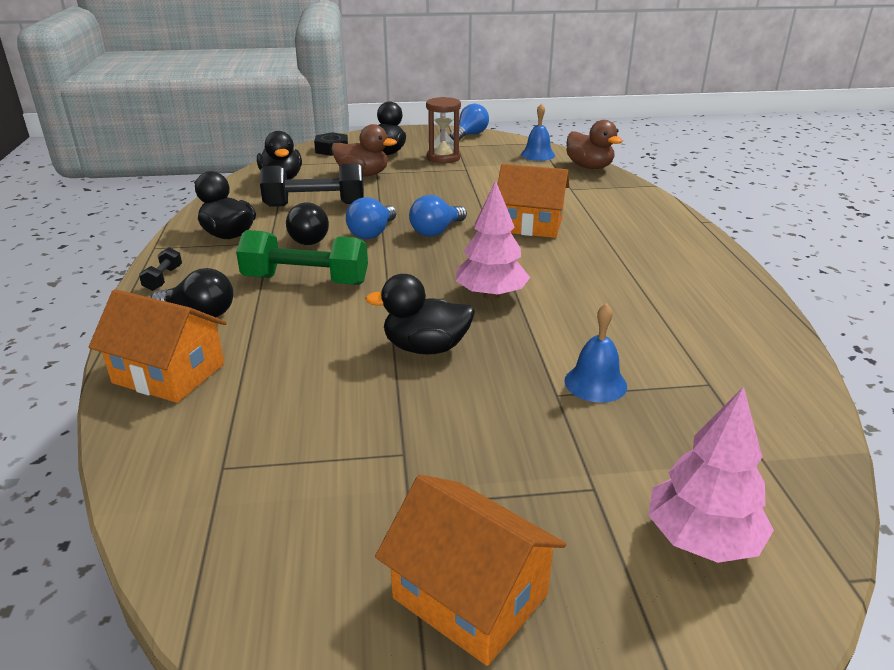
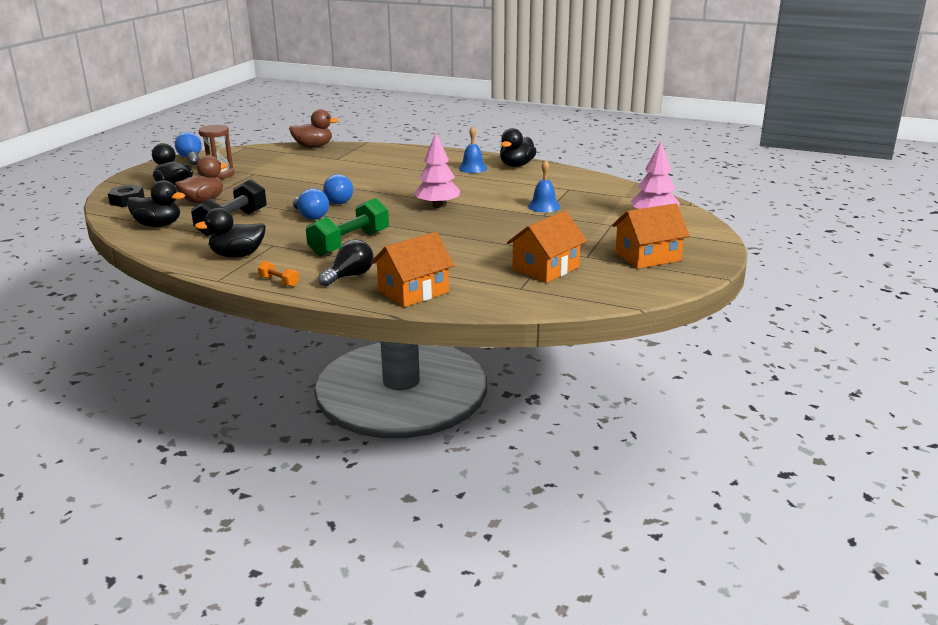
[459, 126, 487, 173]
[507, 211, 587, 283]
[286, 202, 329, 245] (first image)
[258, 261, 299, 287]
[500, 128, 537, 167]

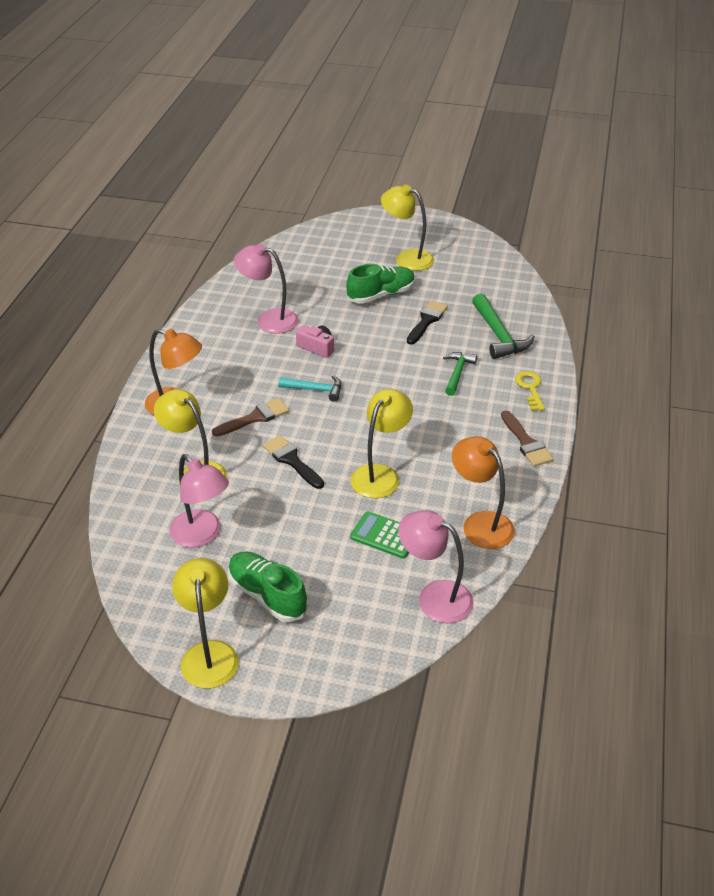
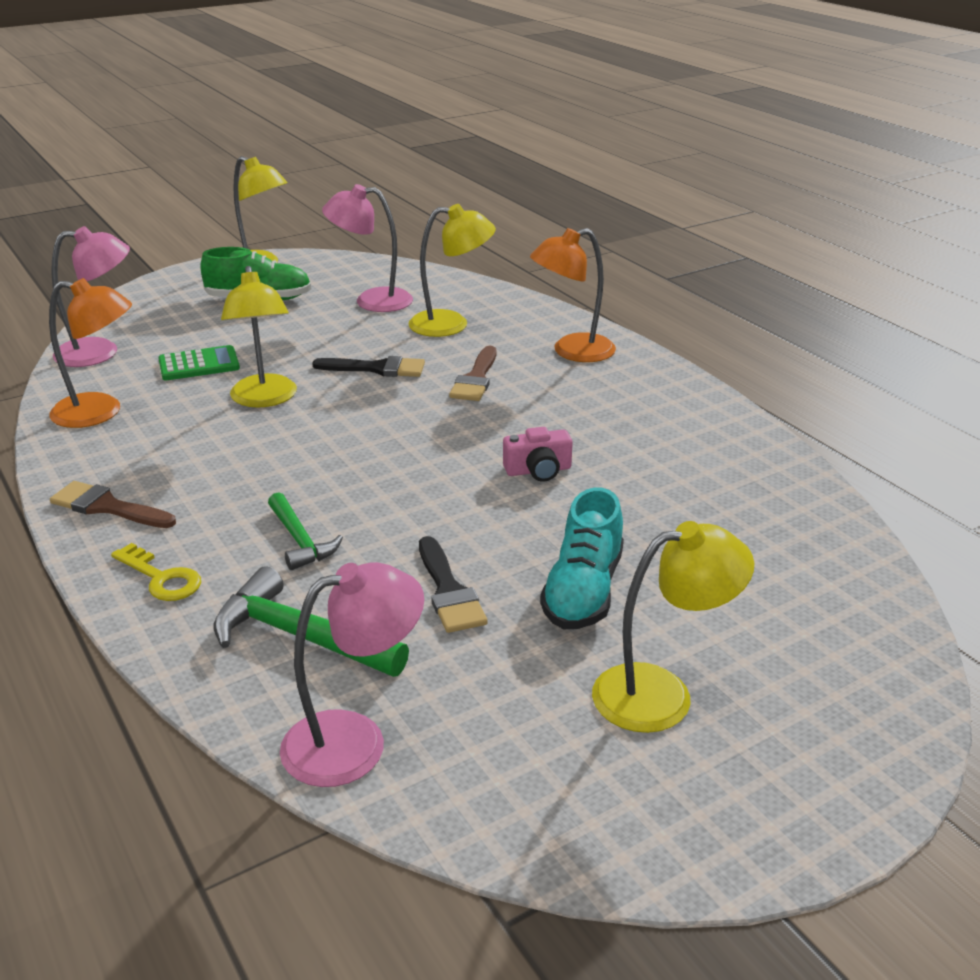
[280, 562, 424, 787]
[540, 488, 624, 629]
[278, 375, 341, 402] (first image)

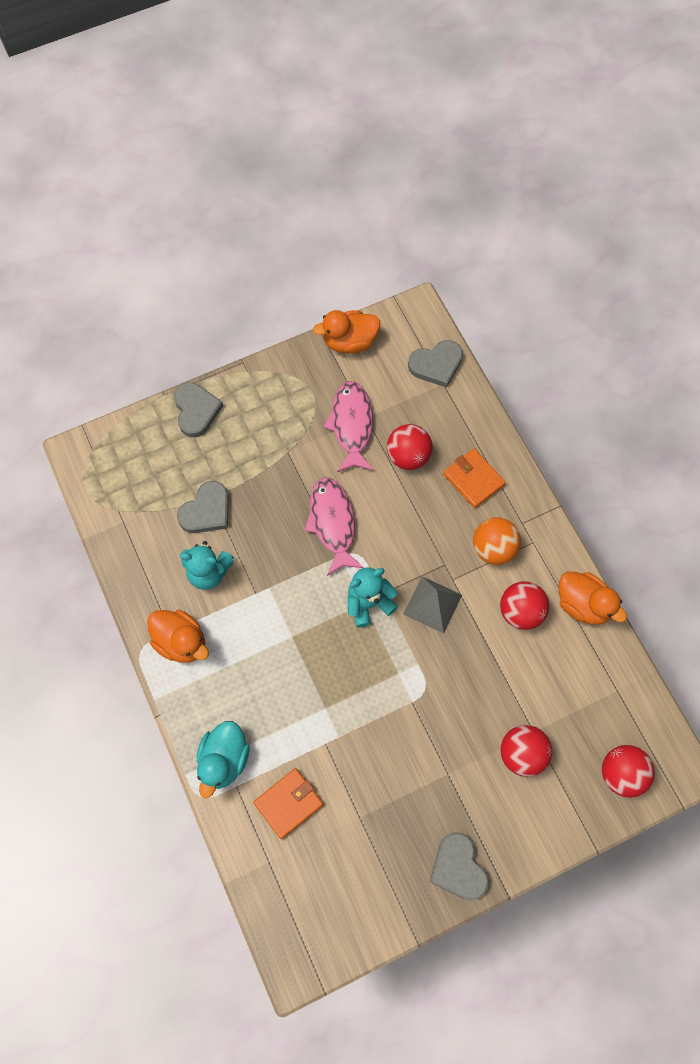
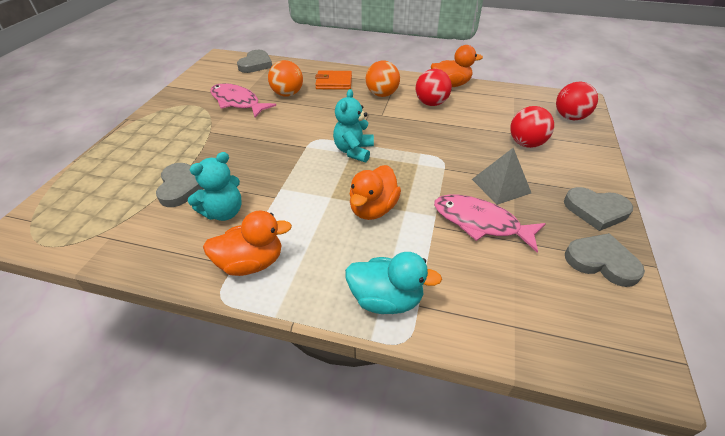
[349, 165, 401, 220]
[565, 233, 645, 287]
[268, 60, 303, 97]
[434, 195, 546, 252]
[472, 148, 531, 205]
[345, 252, 442, 314]
[253, 768, 323, 839] (first image)

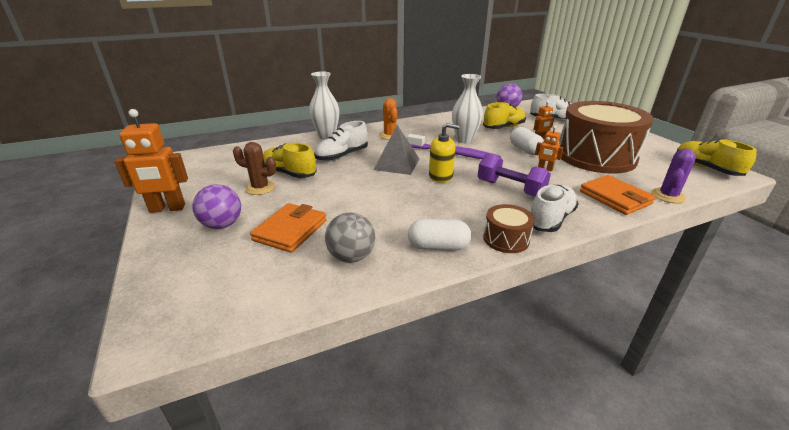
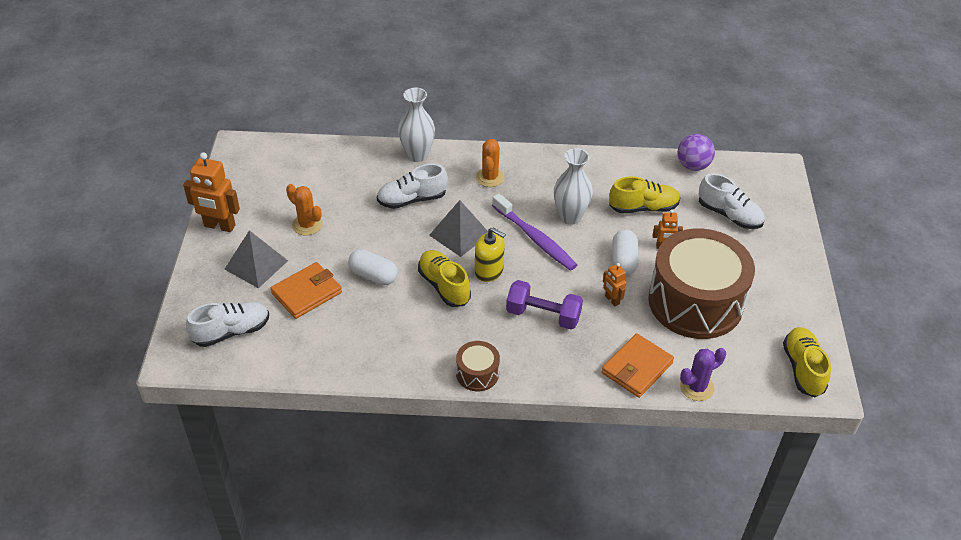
[286, 184, 322, 236]
[418, 250, 471, 307]
[506, 280, 583, 329]
[602, 333, 674, 398]
[224, 230, 288, 288]
[186, 302, 269, 347]
[325, 212, 375, 263] (first image)
[348, 249, 398, 285]

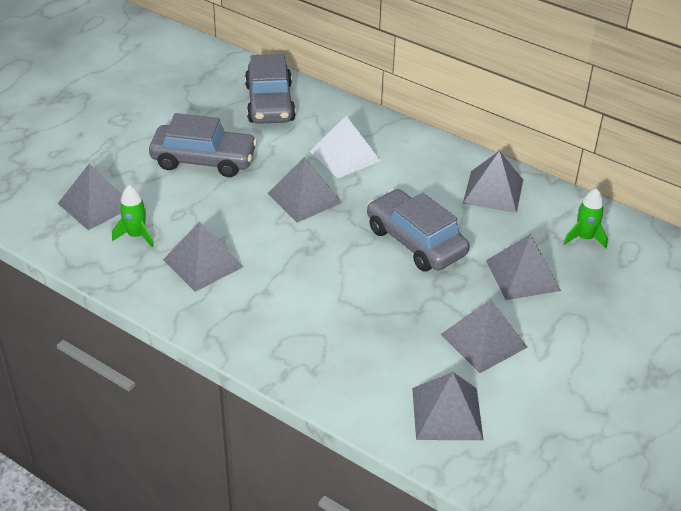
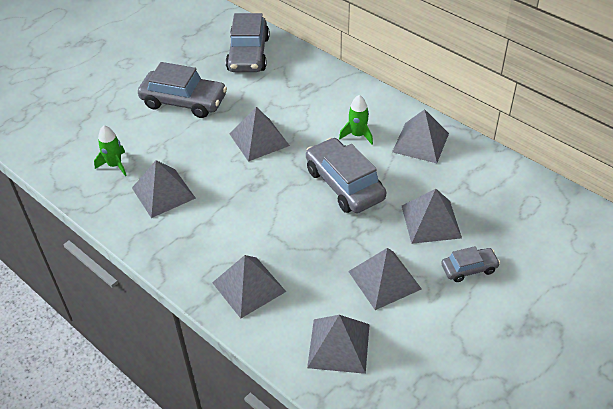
[310, 116, 381, 178] (first image)
[212, 255, 286, 318]
[339, 95, 373, 145]
[441, 246, 500, 282]

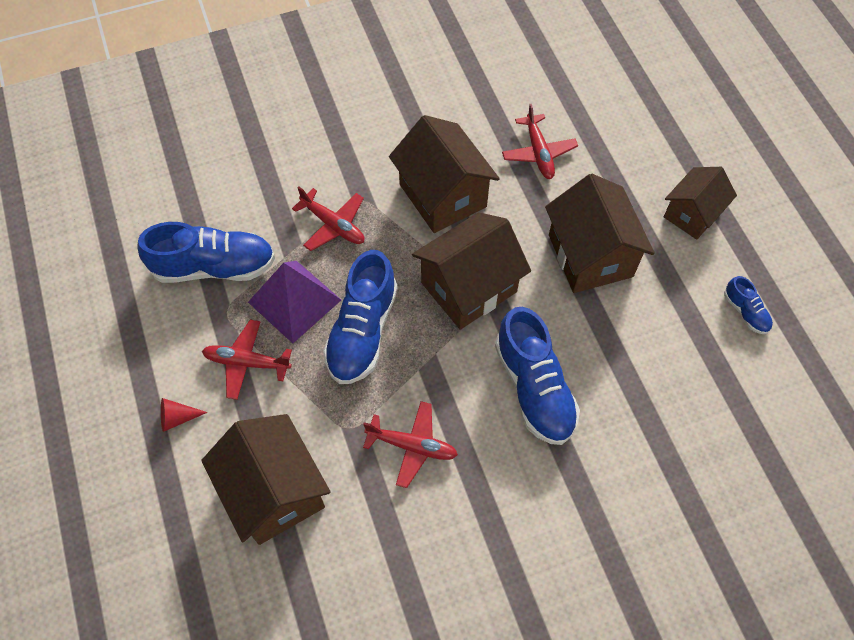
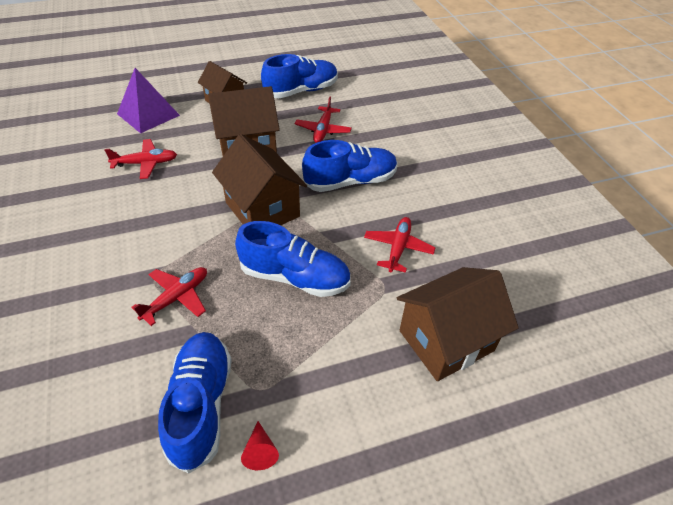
[389, 115, 500, 233] (first image)
[117, 68, 180, 133]
[261, 54, 338, 98]
[295, 97, 352, 143]
[241, 421, 279, 470]

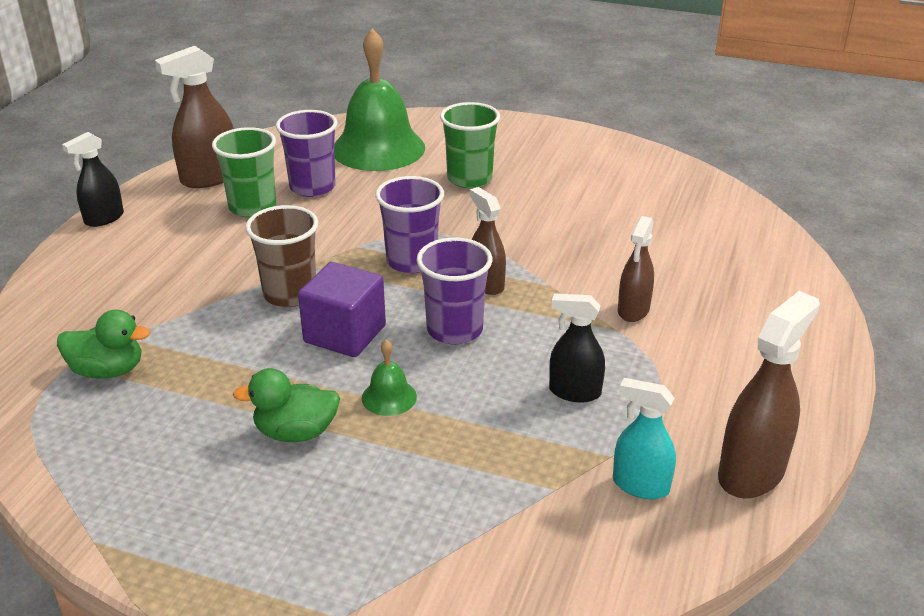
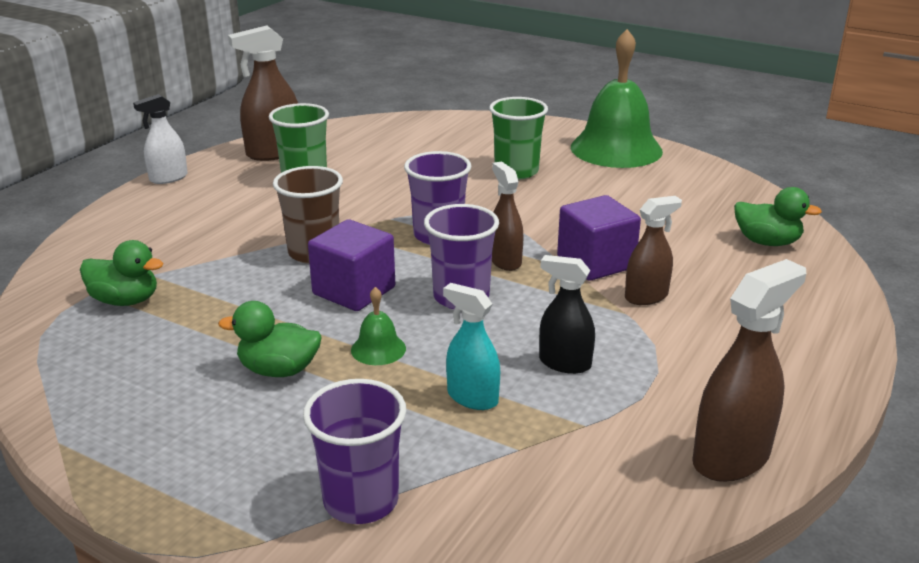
[571, 29, 663, 168]
[303, 379, 406, 524]
[133, 94, 188, 184]
[625, 196, 682, 305]
[443, 283, 500, 410]
[734, 187, 822, 246]
[557, 195, 641, 281]

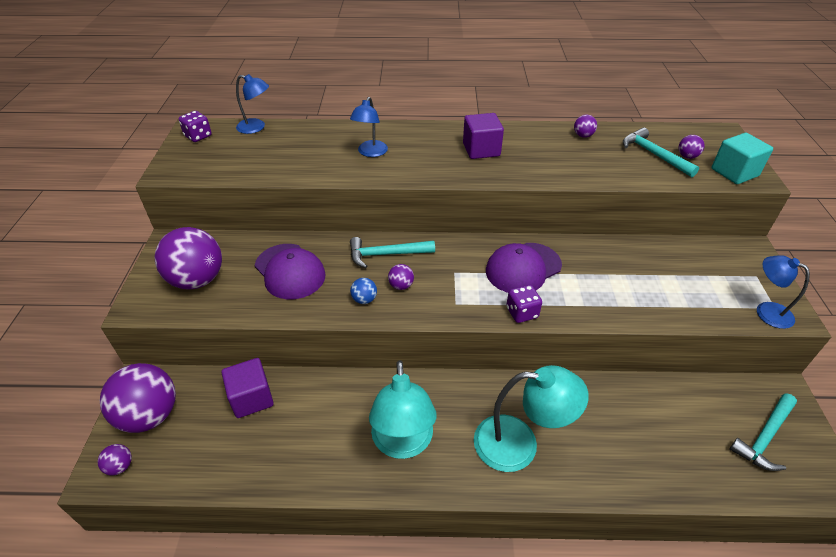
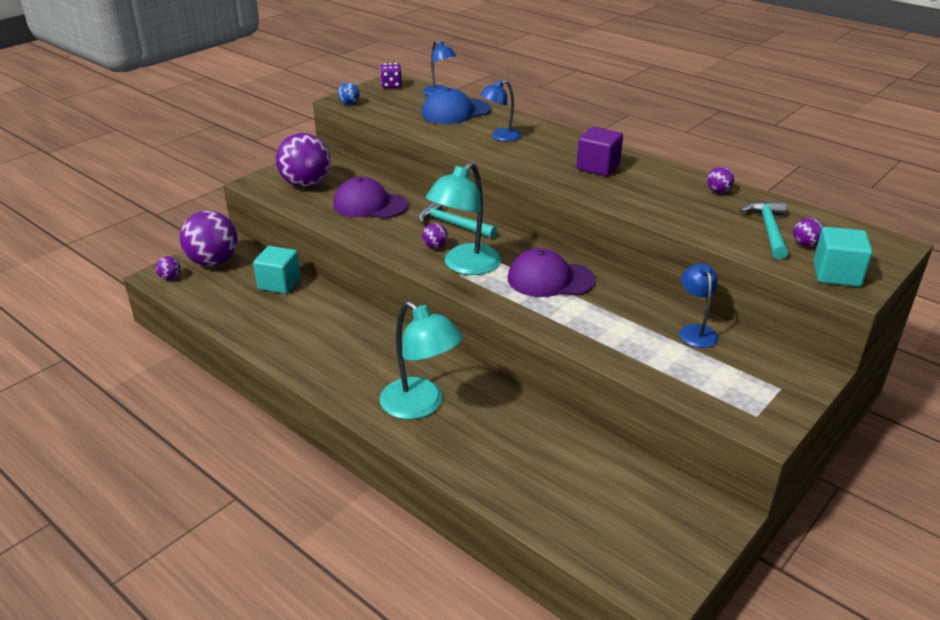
[333, 177, 408, 219]
[679, 264, 718, 348]
[338, 82, 360, 105]
[506, 285, 542, 323] (first image)
[253, 246, 301, 294]
[426, 162, 501, 275]
[729, 393, 797, 471] (first image)
[422, 87, 491, 124]

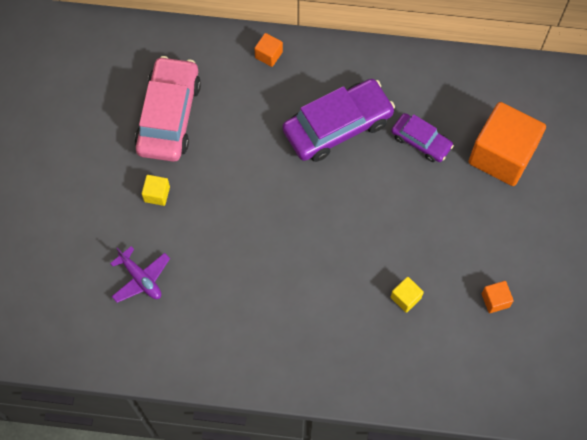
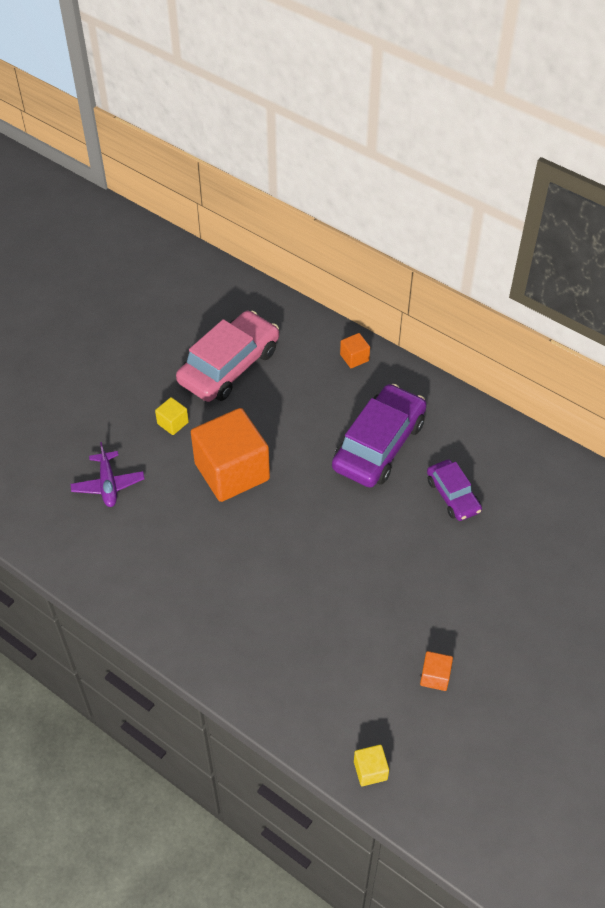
[332, 384, 427, 488]
[191, 408, 270, 502]
[354, 745, 389, 786]

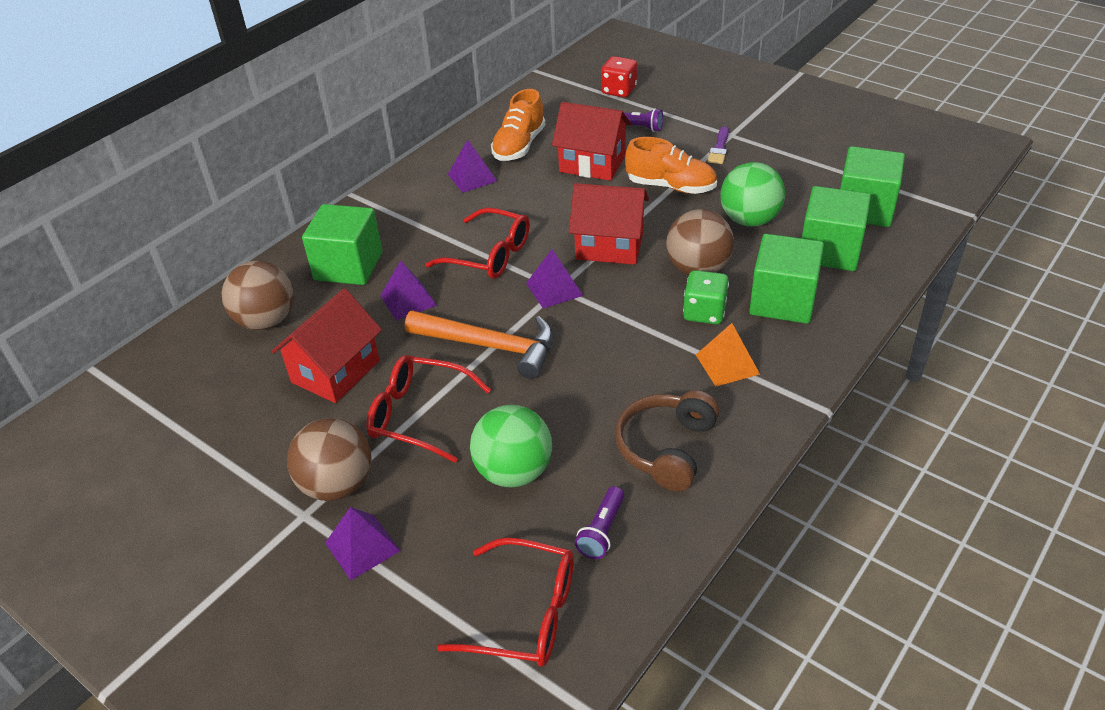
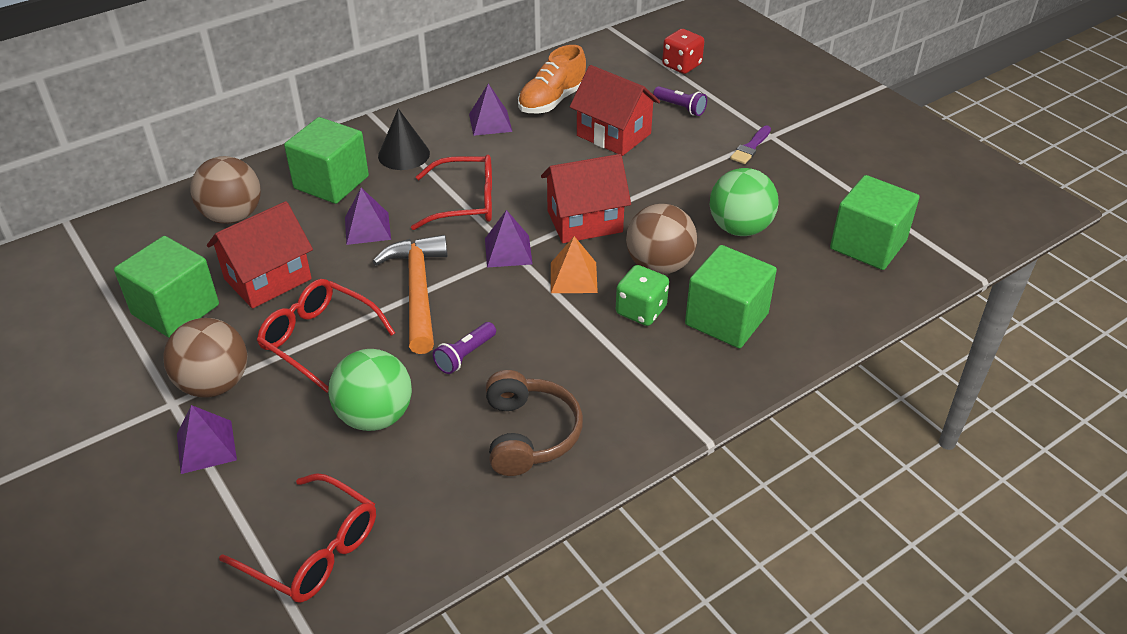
[625, 137, 717, 194] (first image)
[541, 154, 631, 243]
[114, 236, 219, 338]
[411, 155, 492, 230]
[373, 235, 448, 354]
[551, 236, 598, 293]
[486, 370, 583, 476]
[433, 322, 496, 374]
[378, 108, 430, 170]

